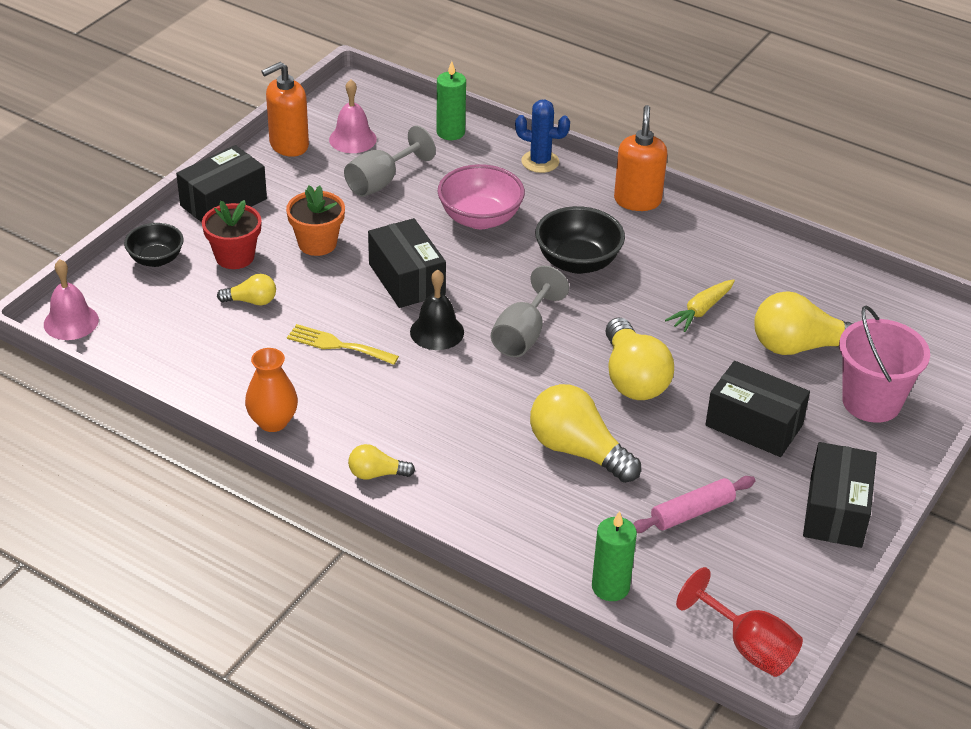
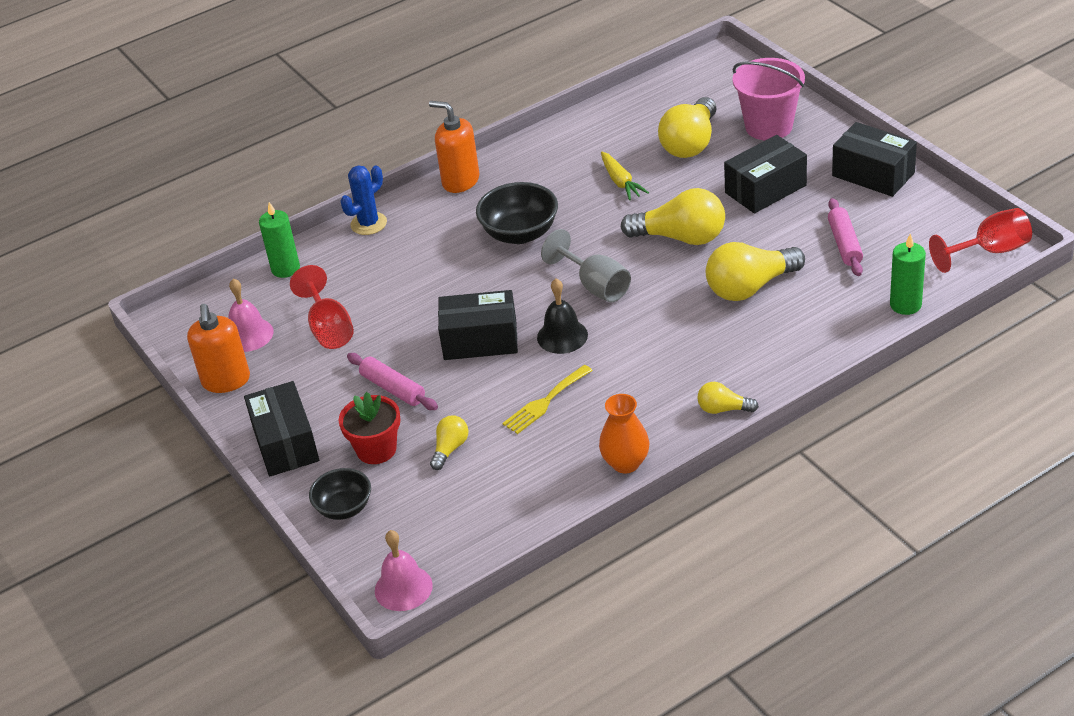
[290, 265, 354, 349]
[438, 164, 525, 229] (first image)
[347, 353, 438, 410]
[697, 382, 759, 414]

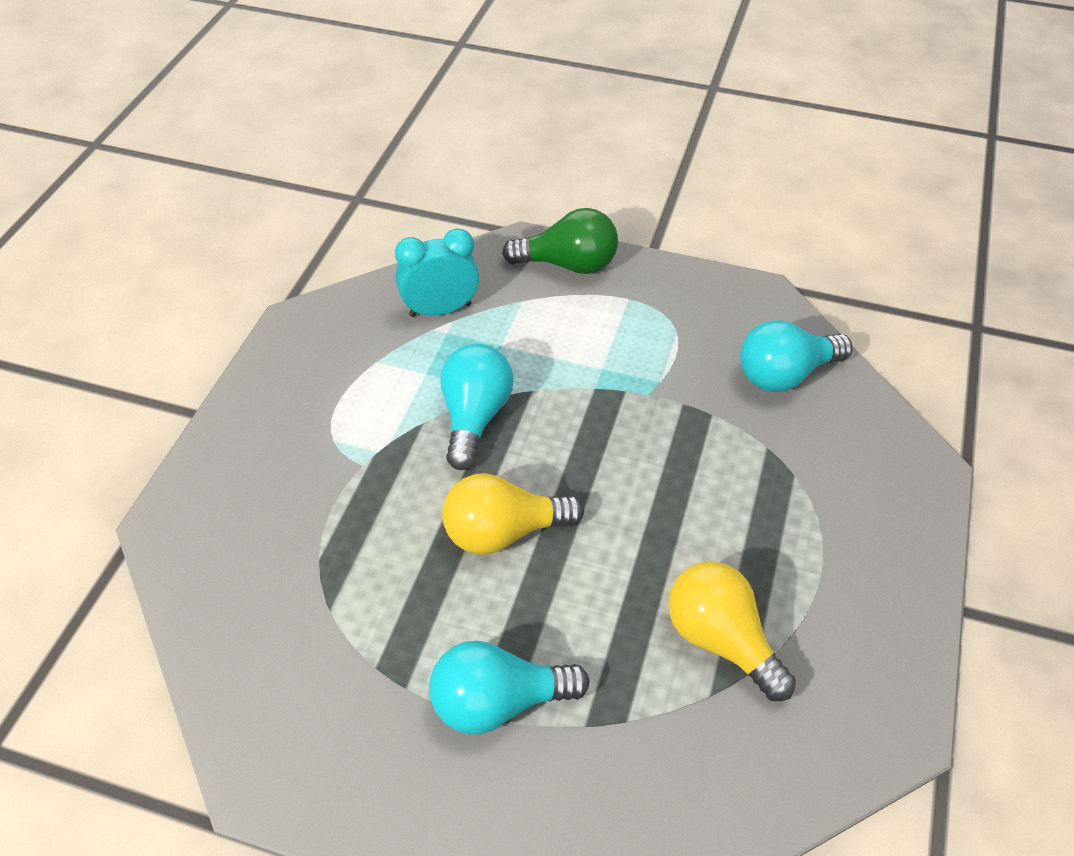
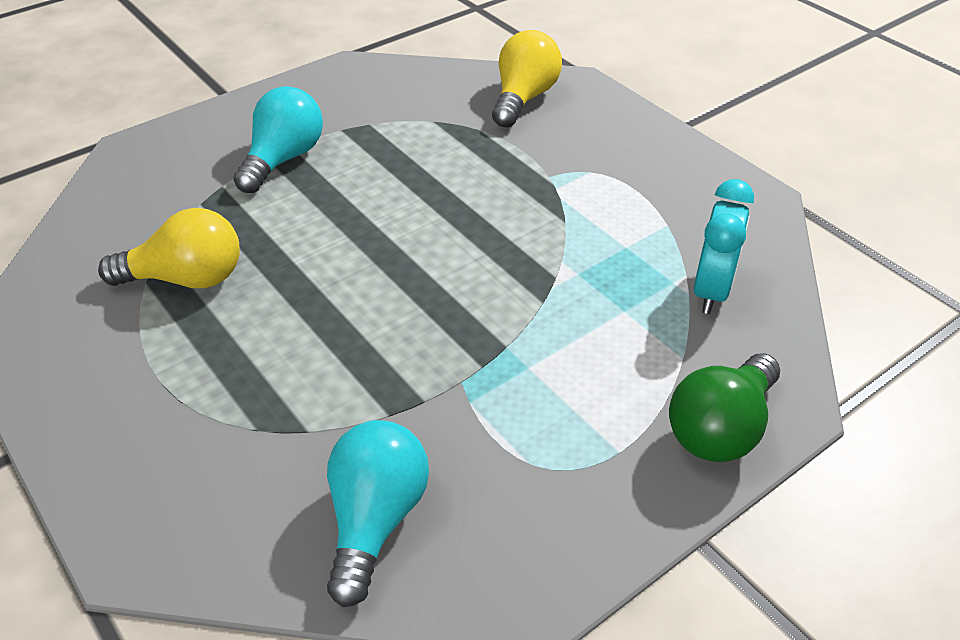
[440, 344, 514, 470] (first image)
[492, 30, 562, 128]

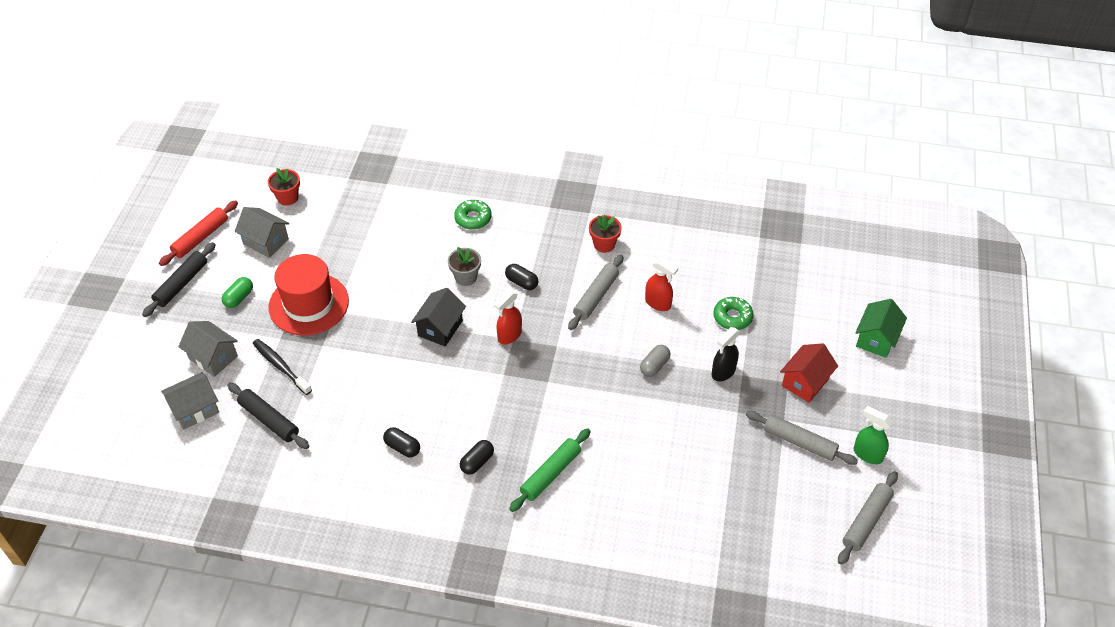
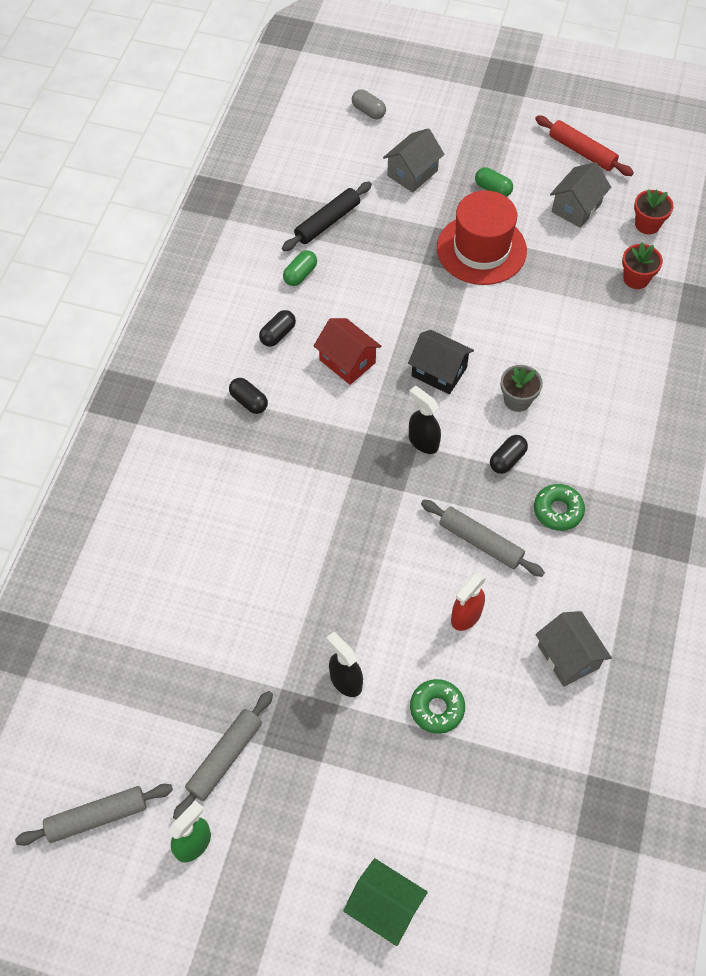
[534, 484, 585, 531]
[622, 243, 663, 289]
[142, 242, 216, 317] (first image)
[409, 386, 441, 454]
[253, 339, 312, 395] (first image)
[314, 318, 382, 385]
[352, 89, 386, 119]
[535, 611, 612, 687]
[509, 428, 591, 512] (first image)
[15, 784, 173, 846]
[283, 250, 317, 286]

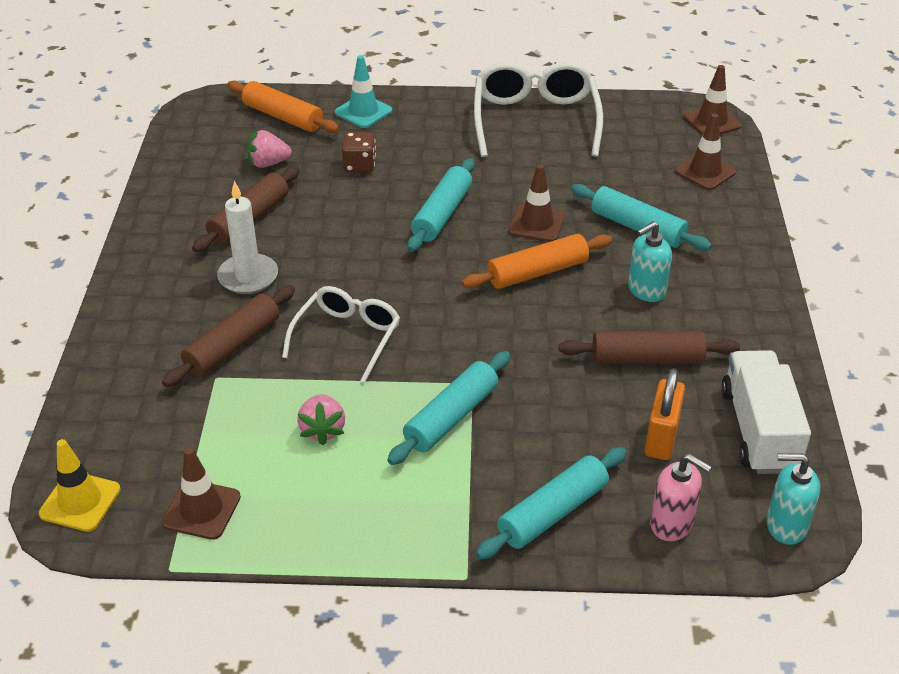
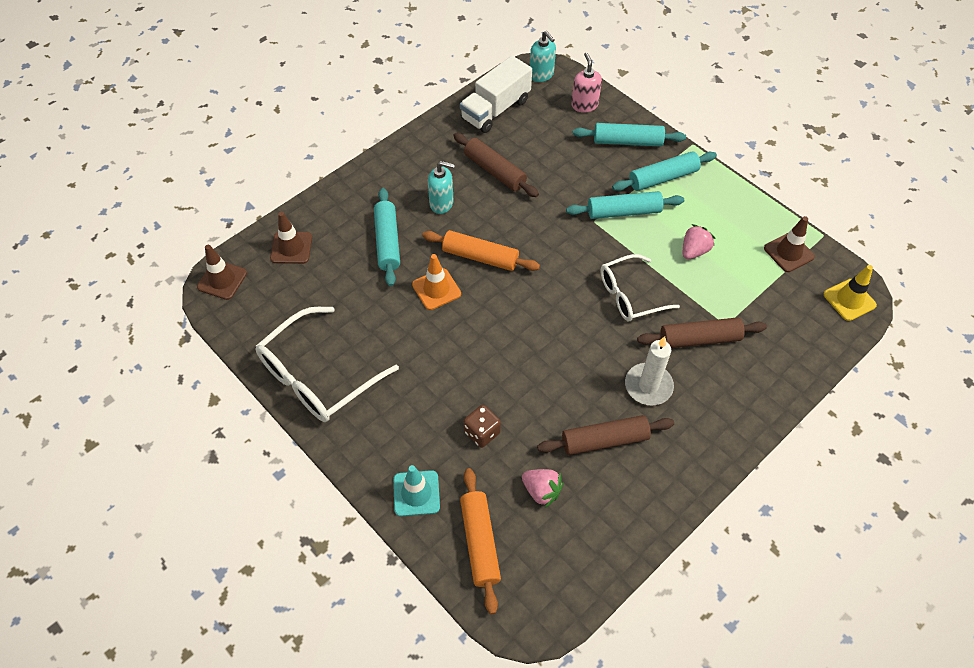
[612, 151, 717, 191]
[412, 254, 461, 310]
[645, 368, 685, 460] (first image)

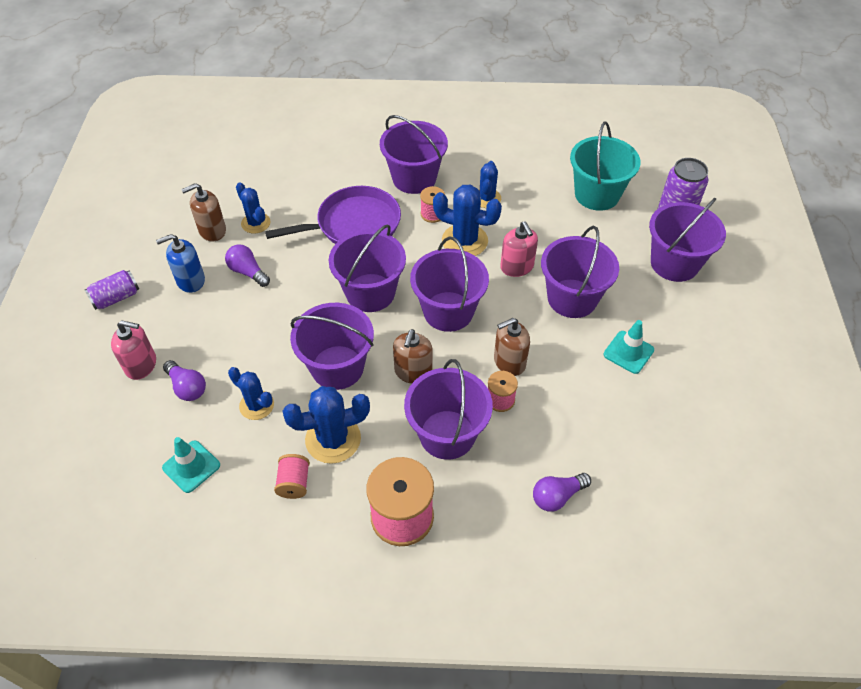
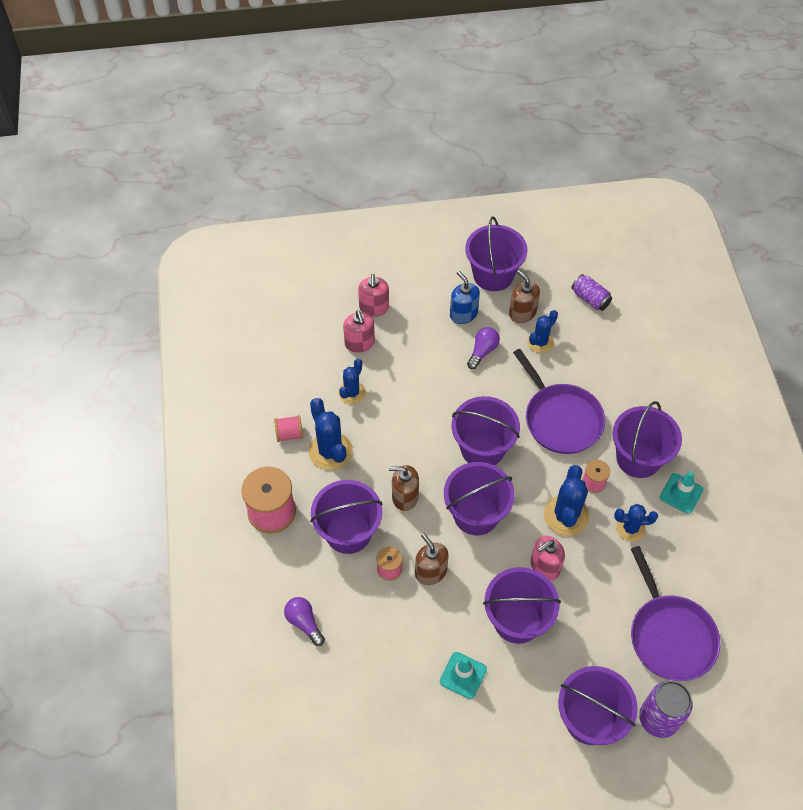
[631, 546, 720, 681]
[571, 274, 612, 311]
[465, 217, 528, 291]
[343, 310, 375, 353]
[660, 472, 703, 514]

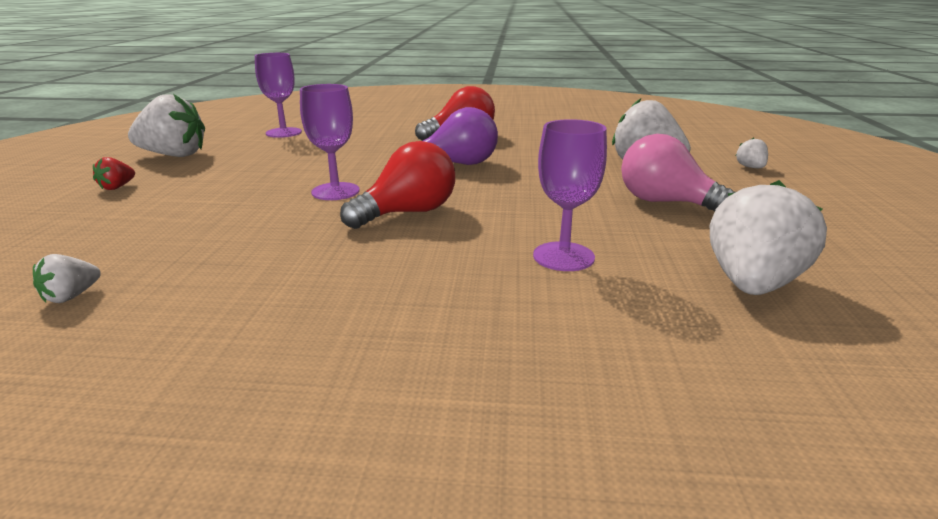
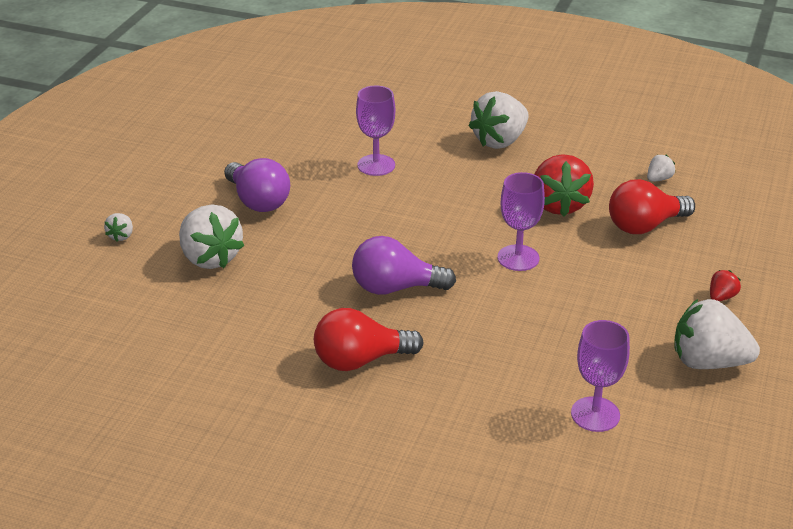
[224, 158, 290, 212]
[609, 179, 695, 234]
[469, 91, 529, 149]
[534, 154, 594, 216]

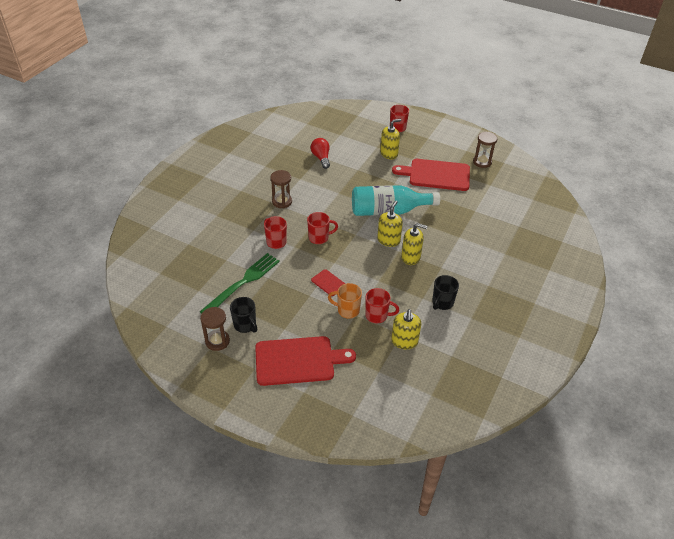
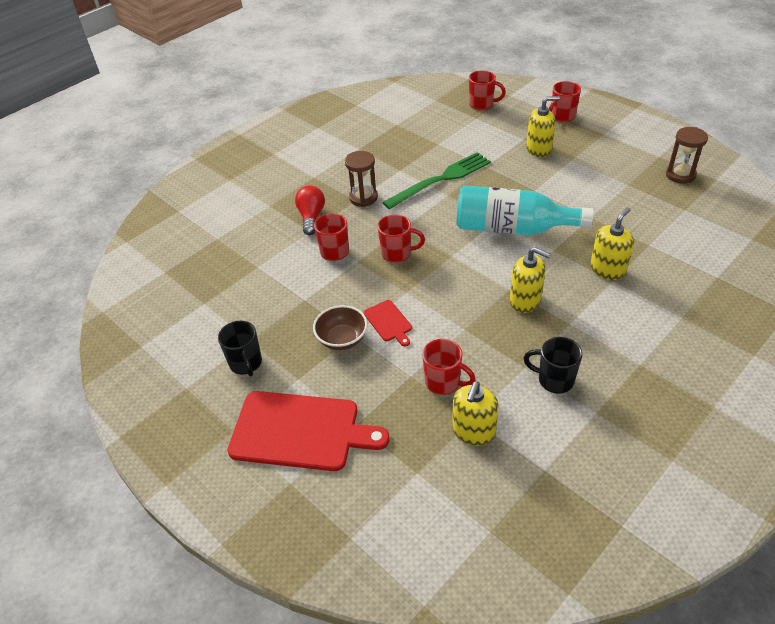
[295, 186, 325, 235]
[392, 159, 470, 191] (first image)
[590, 207, 634, 280]
[382, 152, 491, 209]
[524, 337, 582, 394]
[328, 283, 362, 319] (first image)
[200, 307, 230, 351] (first image)
[469, 70, 506, 110]
[313, 305, 368, 350]

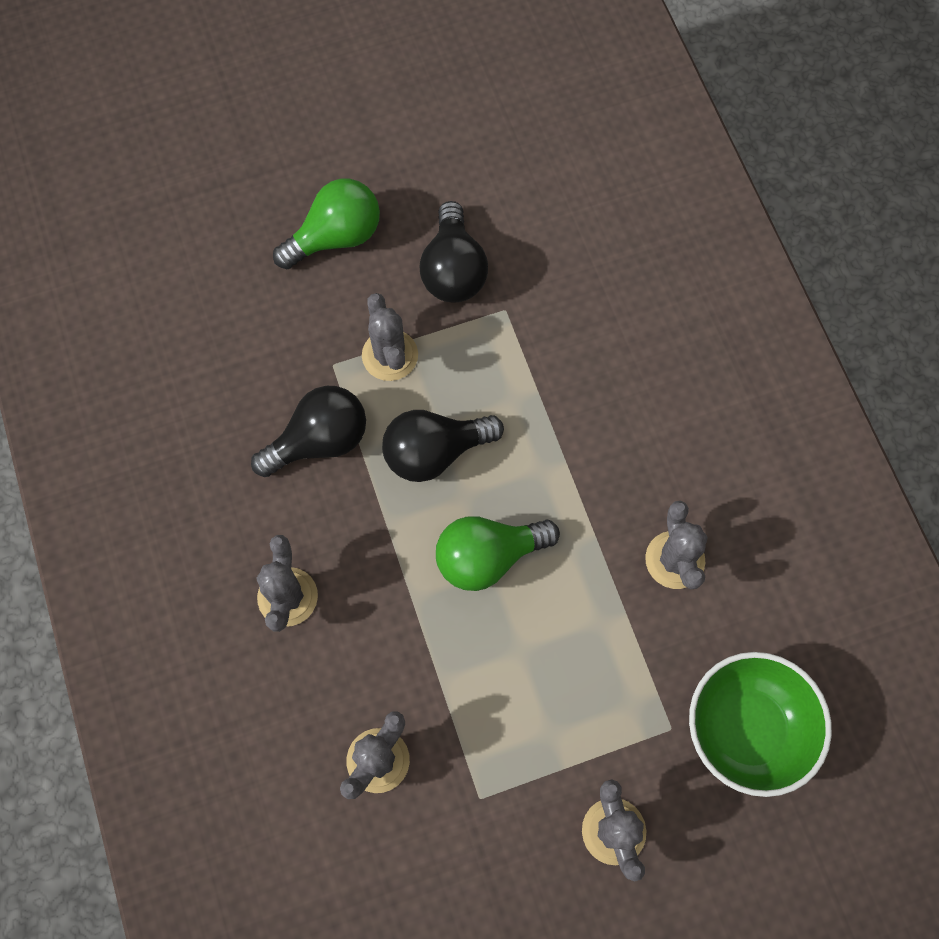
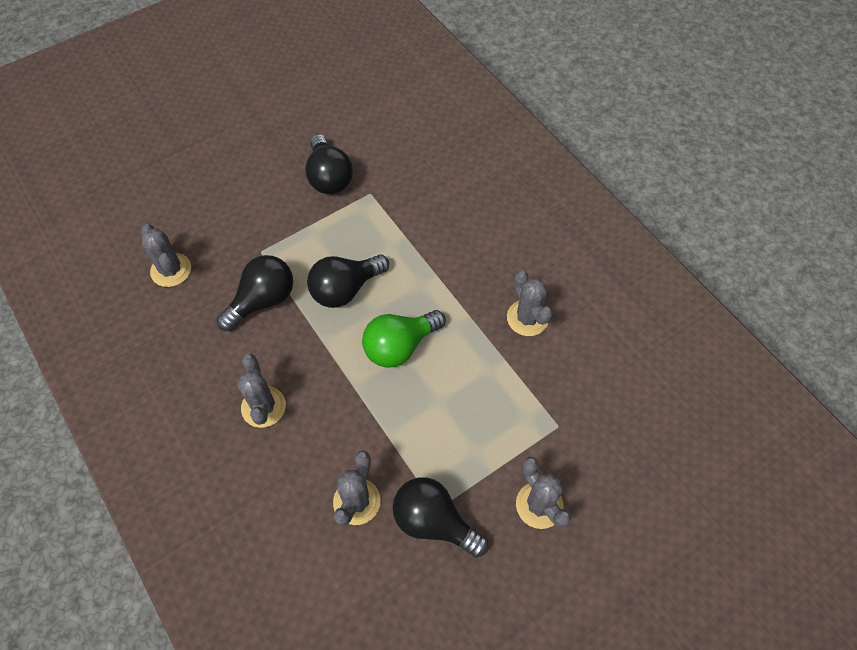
[273, 179, 380, 269] (first image)
[141, 224, 191, 287]
[689, 652, 832, 797] (first image)
[393, 477, 488, 558]

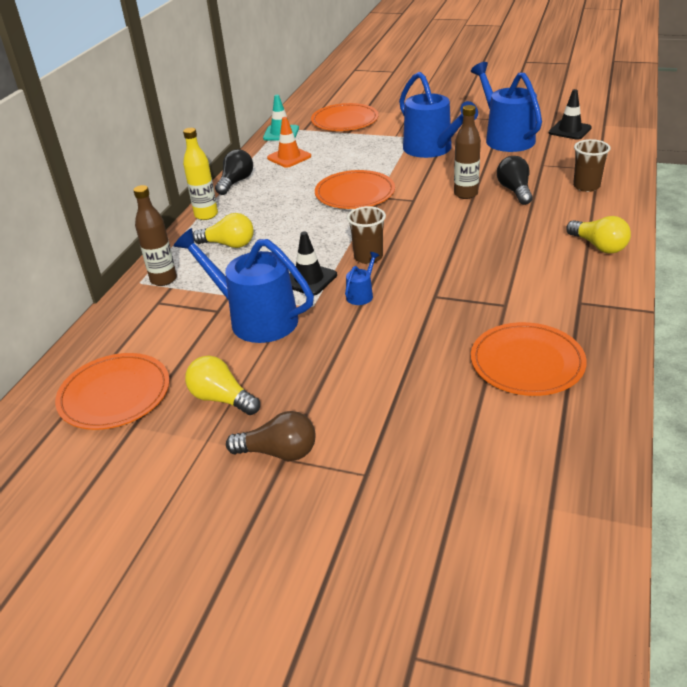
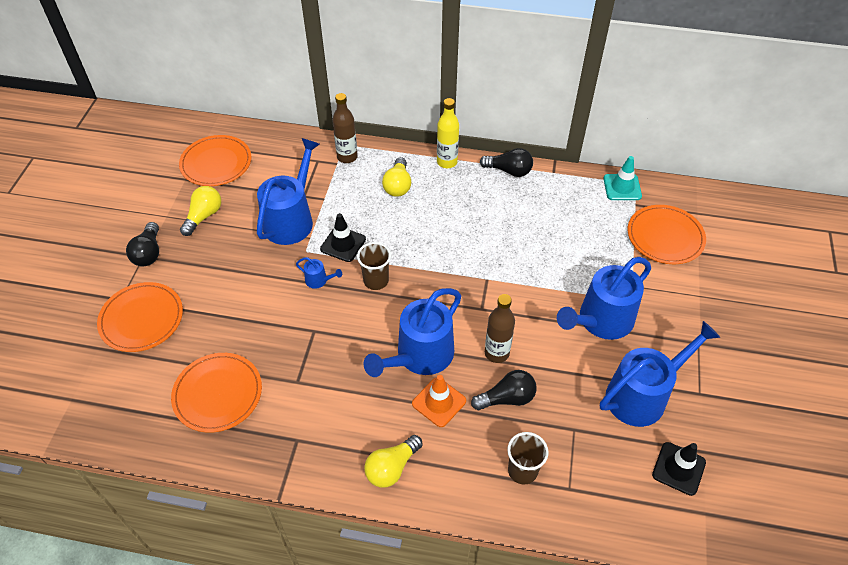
[412, 375, 466, 427]
[97, 282, 183, 352]
[126, 222, 159, 267]
[363, 288, 461, 377]

